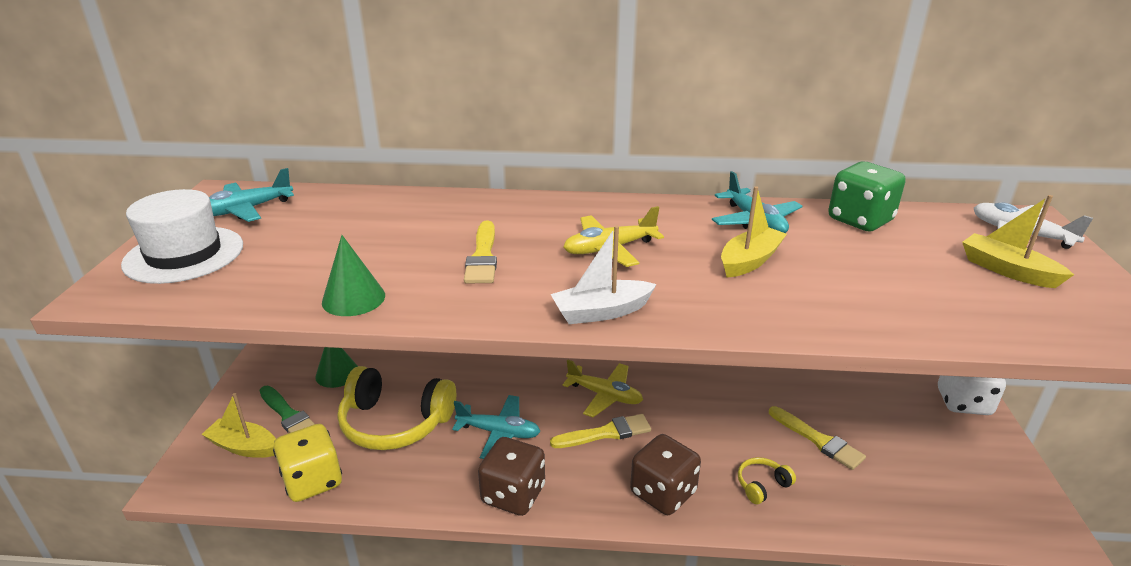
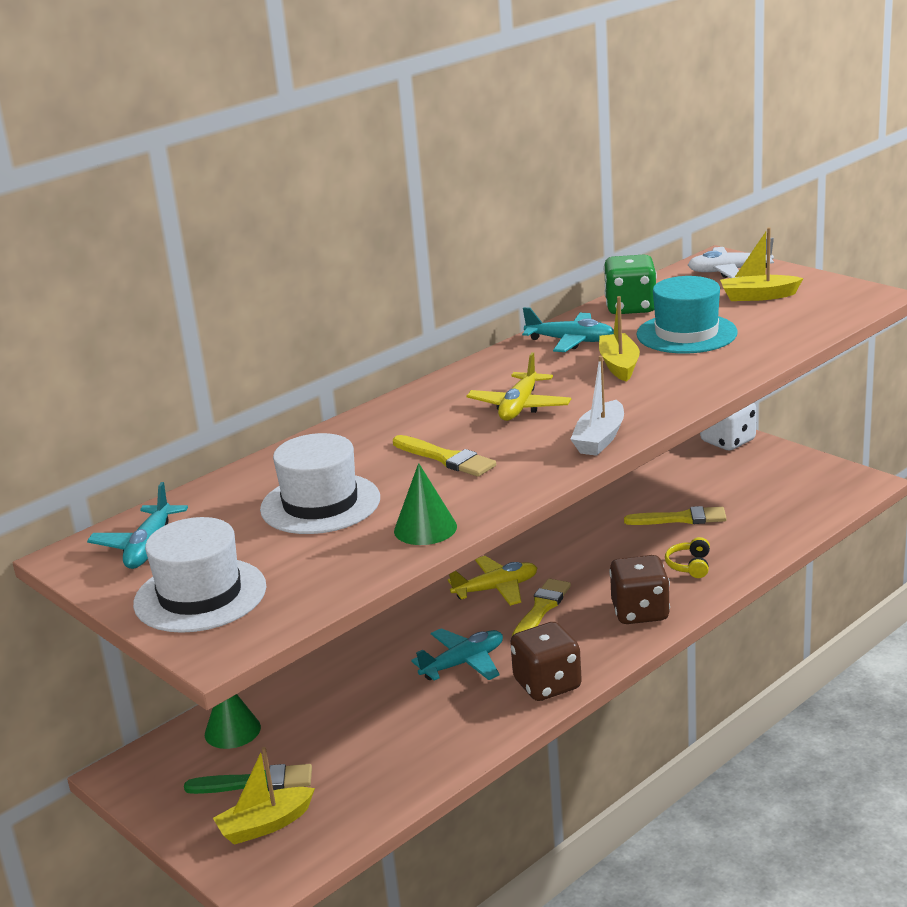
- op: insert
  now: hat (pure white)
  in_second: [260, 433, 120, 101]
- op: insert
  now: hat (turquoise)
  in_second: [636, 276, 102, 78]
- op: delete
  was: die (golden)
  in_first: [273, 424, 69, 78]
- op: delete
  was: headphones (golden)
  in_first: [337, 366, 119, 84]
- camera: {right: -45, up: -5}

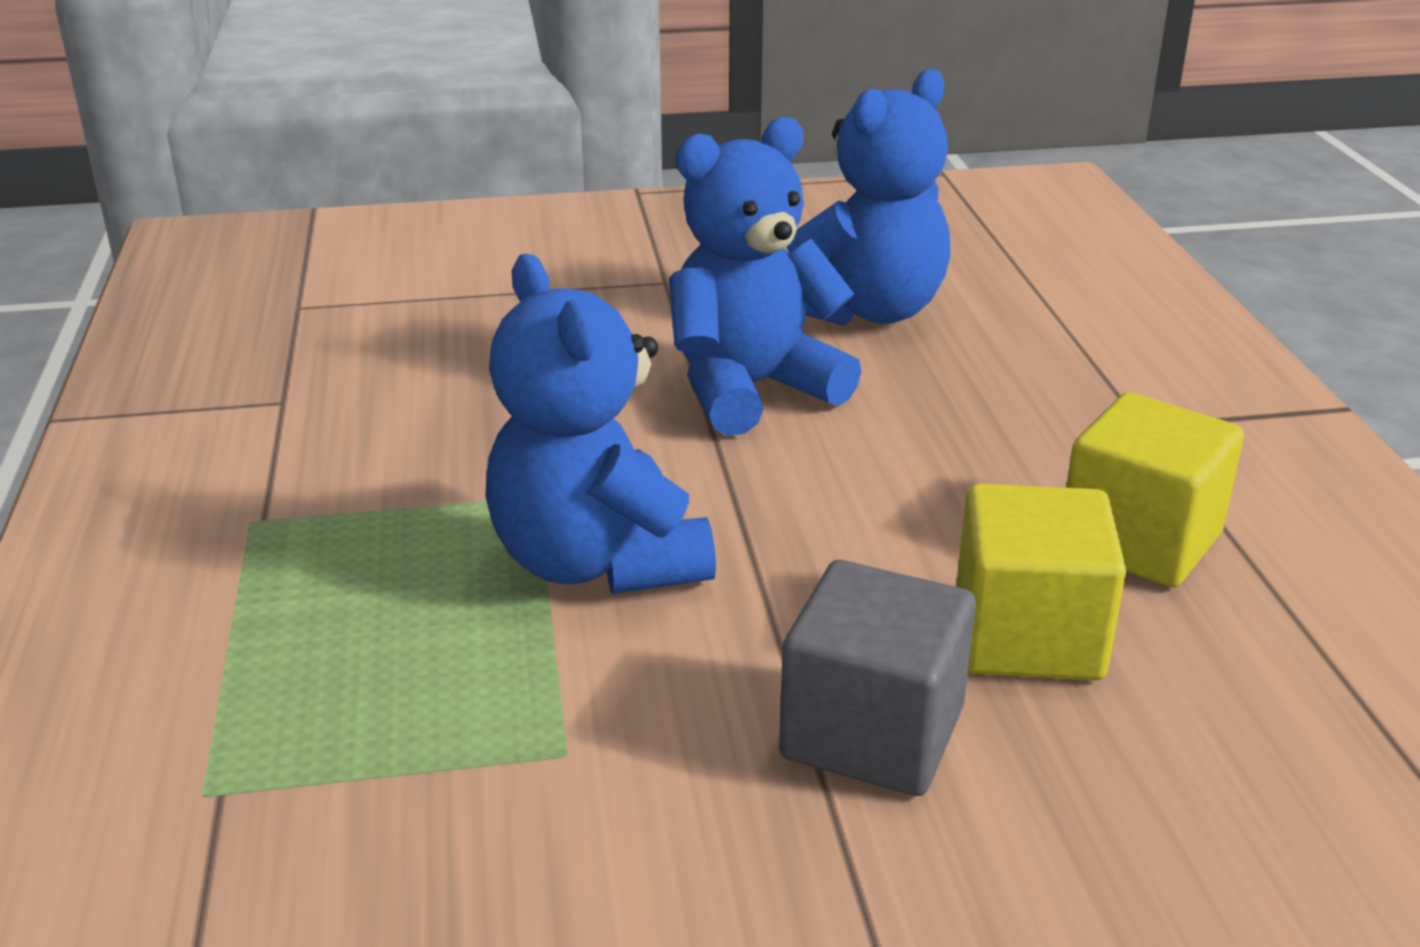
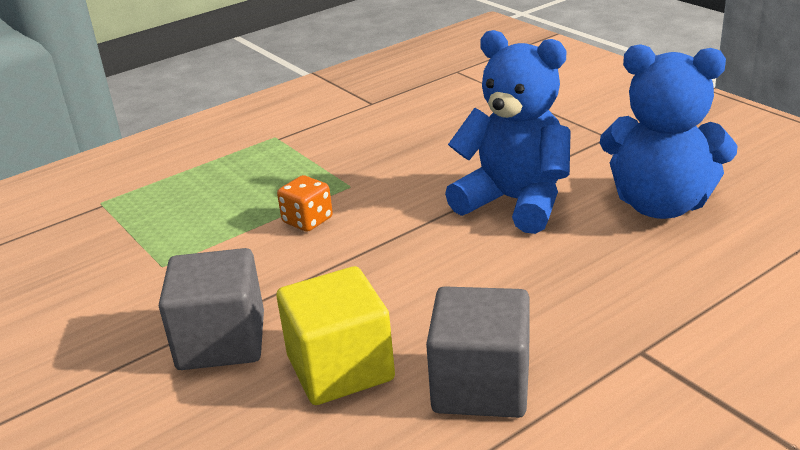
- op: replace
  was: teddy bear (royal blue)
  now: die (orange)
  in_first: [485, 254, 231, 340]
  in_second: [277, 175, 56, 57]
- op: recolor
  was: solid cube (golden)
  now: solid cube (grey)
  in_first: [1066, 392, 178, 196]
  in_second: [426, 286, 104, 132]
- camera: {right: 65, up: 0}

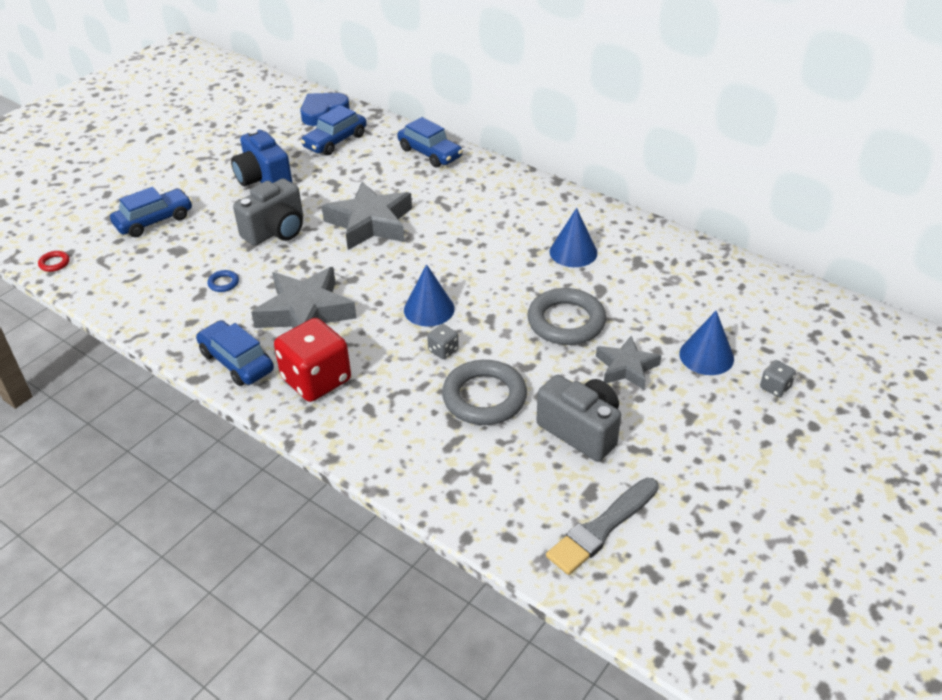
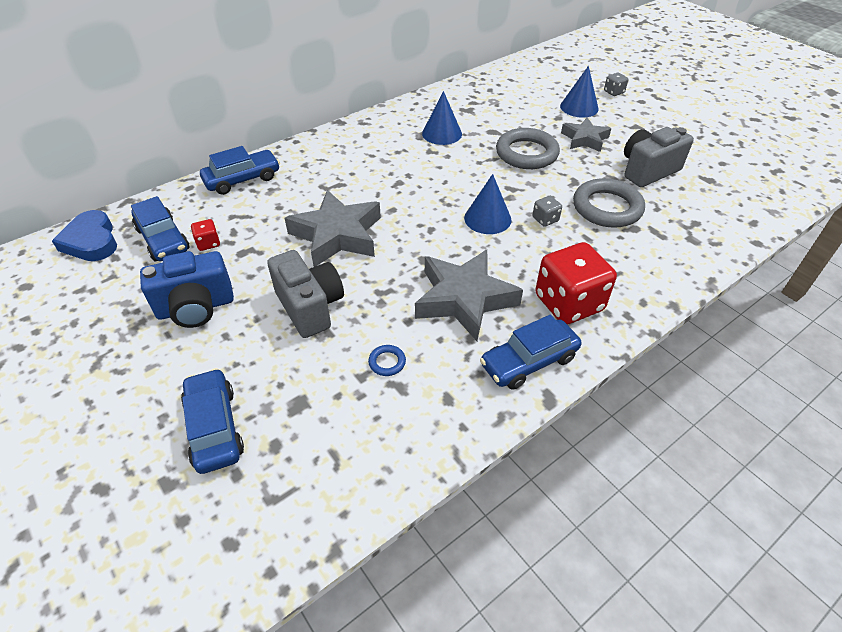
- op: insert
  now: die (crimson)
  in_second: [191, 219, 29, 32]
- op: delete
  was: hoop (crimson)
  in_first: [38, 251, 32, 21]
- op: delete
  was: brush (grey)
  in_first: [546, 478, 113, 97]
- camera: {right: -75, up: 5}

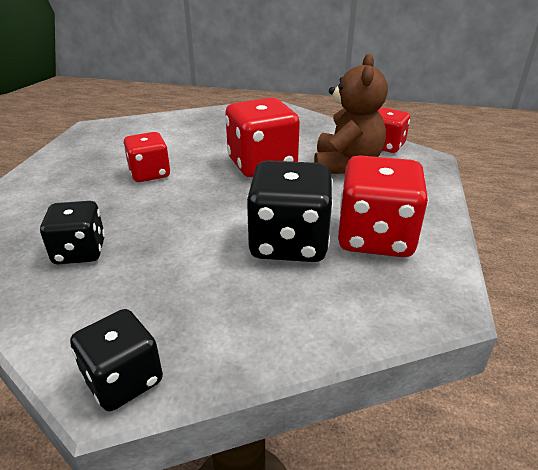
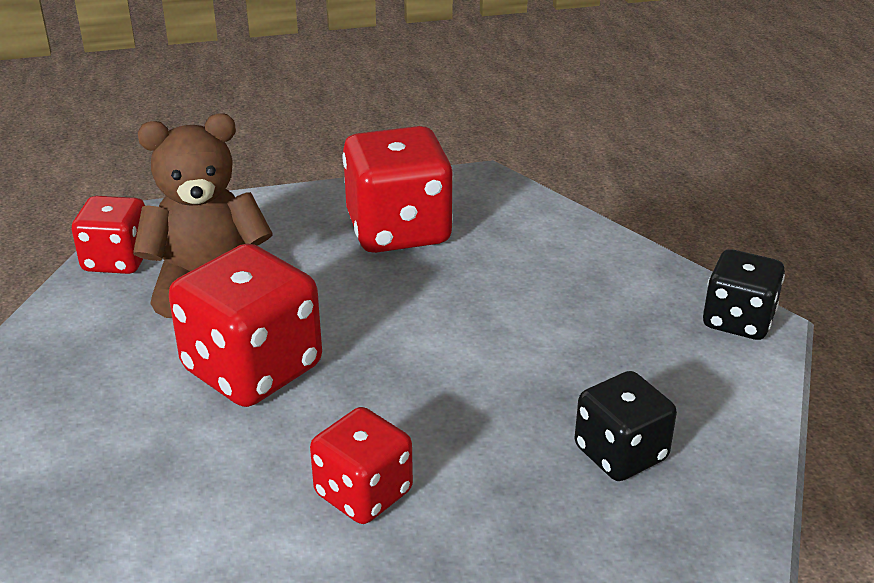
- op: delete
  was: die (black)
  in_first: [246, 160, 87, 102]
- camera: {right: -115, up: 0}

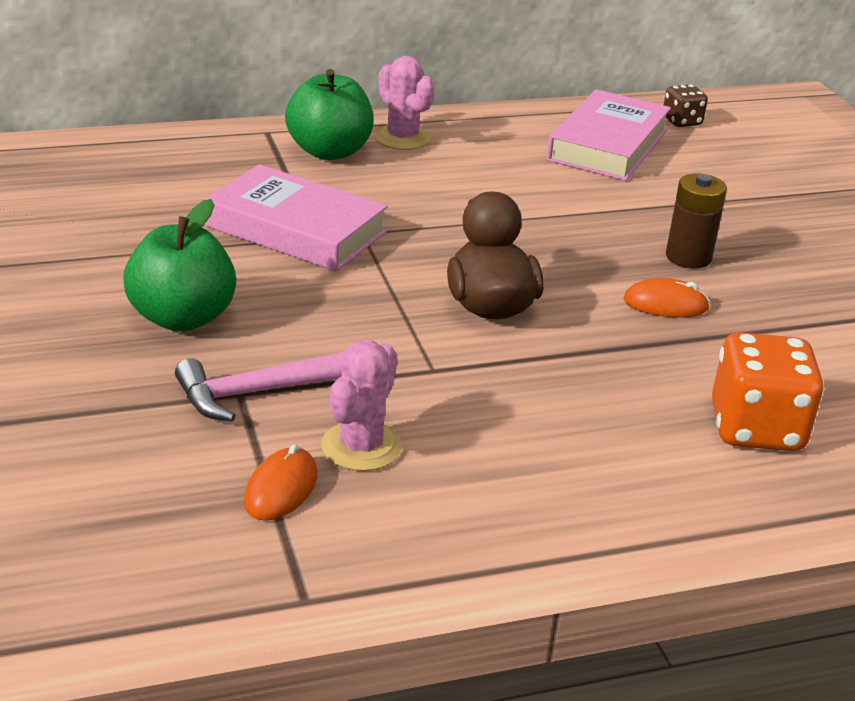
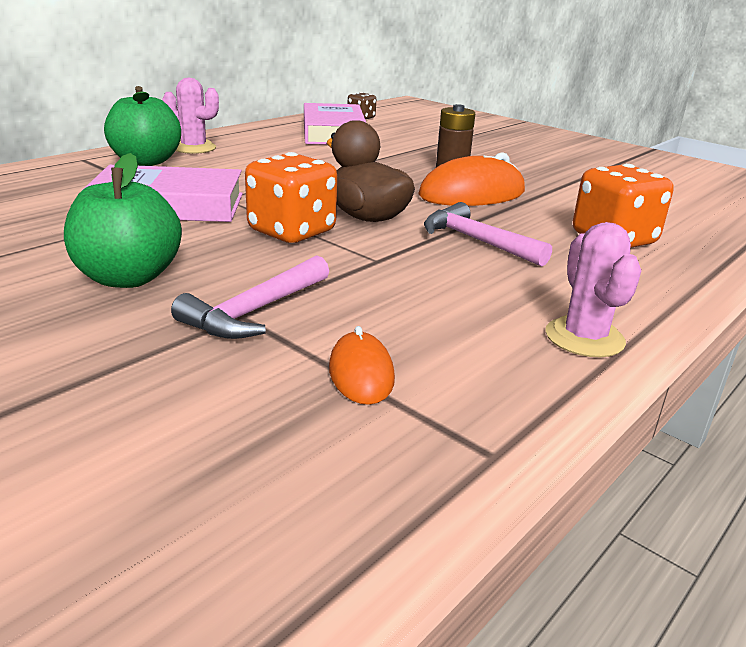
- op: insert
  now: die (orange)
  in_second: [245, 152, 92, 91]
- op: resize
  was: computer mouse (orange)
  in_first: [623, 278, 87, 40]
  in_second: [418, 152, 107, 54]
  ratio: 1.87
- op: insert
  now: hammer (pink)
  in_second: [424, 202, 128, 65]
- op: move
  was: prickly plant (pink)
  in_first: [321, 340, 81, 131]
  in_second: [546, 222, 95, 135]
- camera: {right: -30, up: -5}

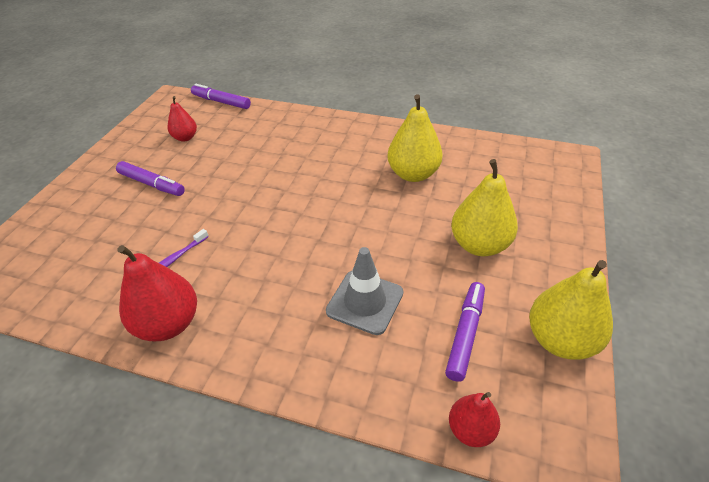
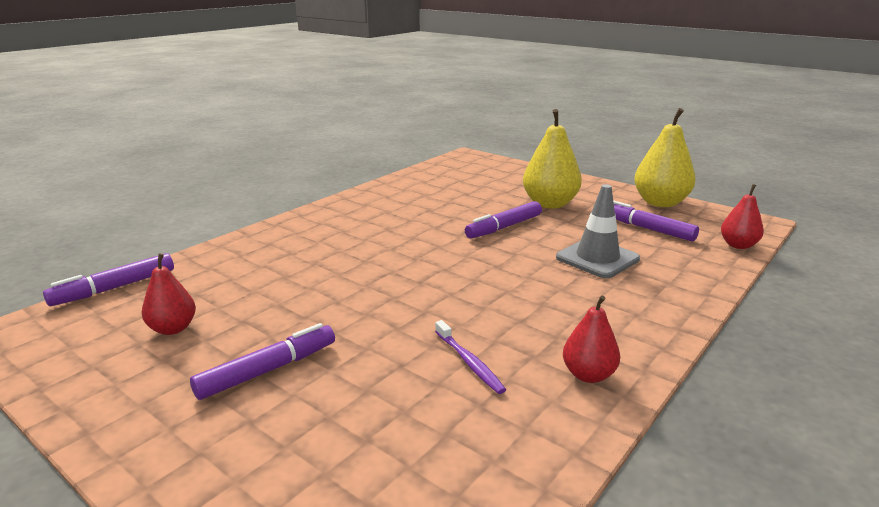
- op: insert
  now: marker pen (purple)
  in_second: [465, 201, 77, 38]
- op: resize
  was: pear fruit (crimson)
  in_first: [118, 245, 79, 96]
  in_second: [563, 295, 57, 88]
  ratio: 0.58
- op: delete
  was: pear fruit (golden)
  in_first: [387, 94, 56, 88]
- camera: {right: -70, up: -20}

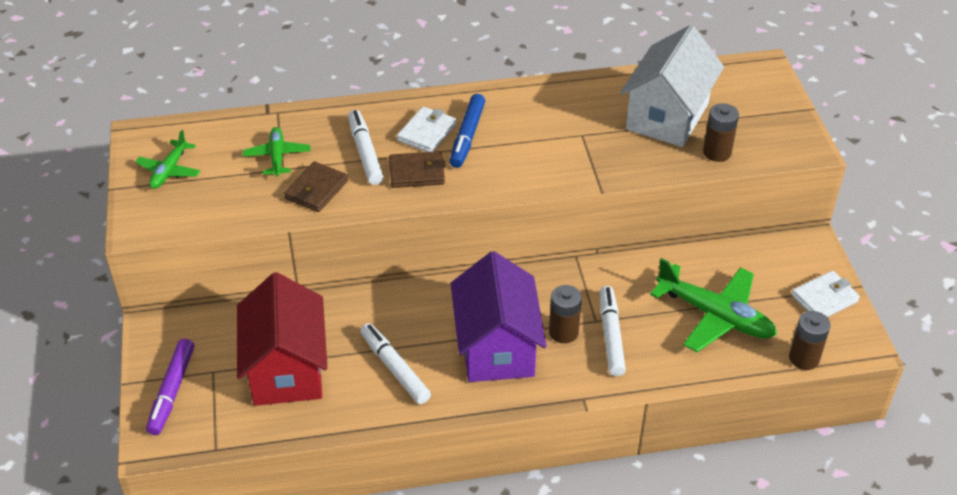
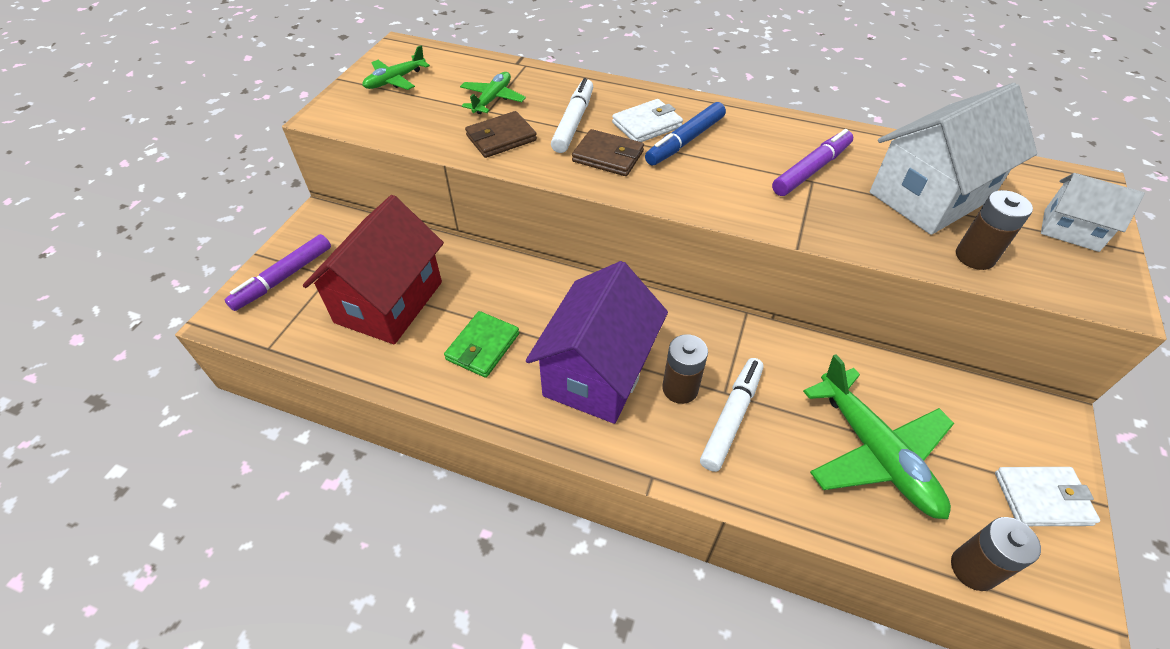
- op: replace
  was: marker pen (pure white)
  now: card wallet (emerald)
  in_first: [360, 323, 71, 81]
  in_second: [444, 311, 75, 67]
- op: insert
  now: marker pen (purple)
  in_second: [772, 129, 81, 67]
- op: insert
  now: house (pure white)
  in_second: [1041, 173, 104, 79]
- camera: {right: 30, up: 5}

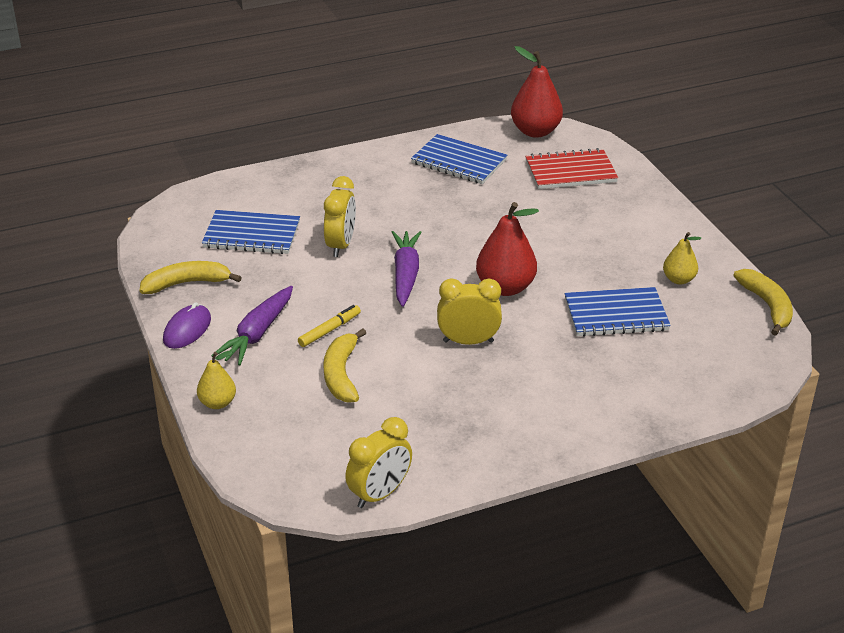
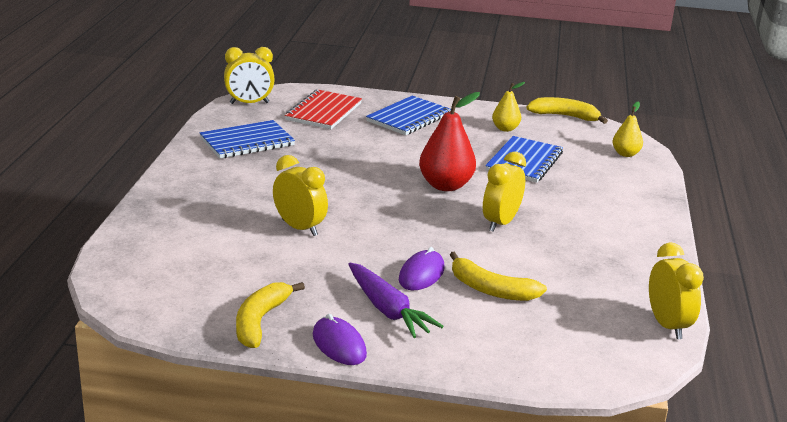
- op: replace
  was: pear fruit (crimson)
  now: alarm clock (golden)
  in_first: [511, 46, 52, 92]
  in_second: [224, 47, 51, 57]
- op: move
  was: exercise book (royal blue)
  in_first: [202, 210, 98, 44]
  in_second: [366, 95, 85, 40]
- op: replace
  was: marker pen (golden)
  now: computer mouse (purple)
  in_first: [298, 305, 63, 42]
  in_second: [399, 247, 45, 43]
- op: move
  was: pear fruit (golden)
  in_first: [197, 350, 39, 59]
  in_second: [612, 102, 31, 55]
- op: delete
  was: root vegetable (purple)
  in_first: [392, 231, 30, 76]
- camera: {right: -60, up: -10}

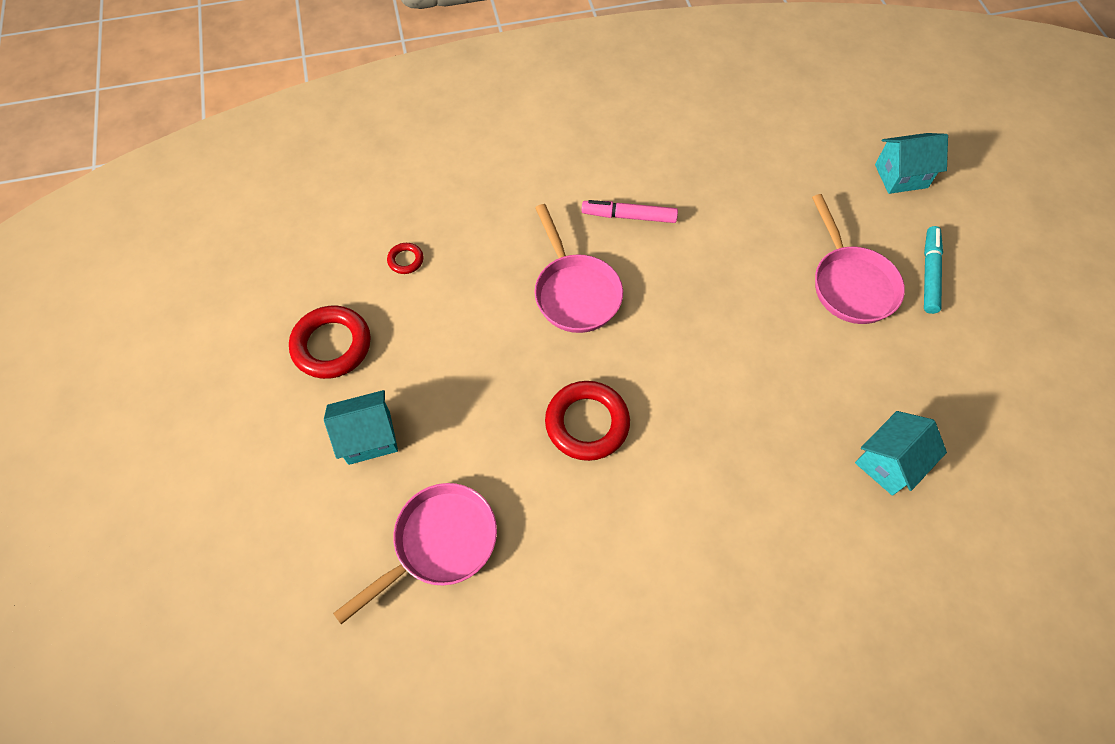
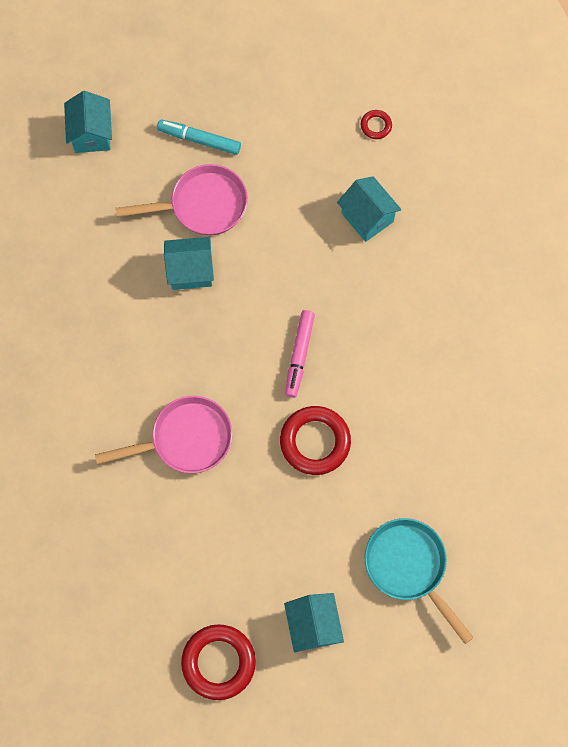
- op: insert
  now: house (turquoise)
  in_second: [164, 237, 50, 53]
- op: move
  was: marker pen (pink)
  in_first: [582, 200, 96, 23]
  in_second: [285, 310, 30, 88]
- op: move
  was: hoop (crimson)
  in_first: [387, 243, 37, 31]
  in_second: [361, 110, 31, 29]
- op: recolor
  was: frying pan (pink)
  now: frying pan (turquoise)
  in_first: [333, 483, 164, 141]
  in_second: [364, 518, 110, 126]
- camera: {right: -85, up: 10}

